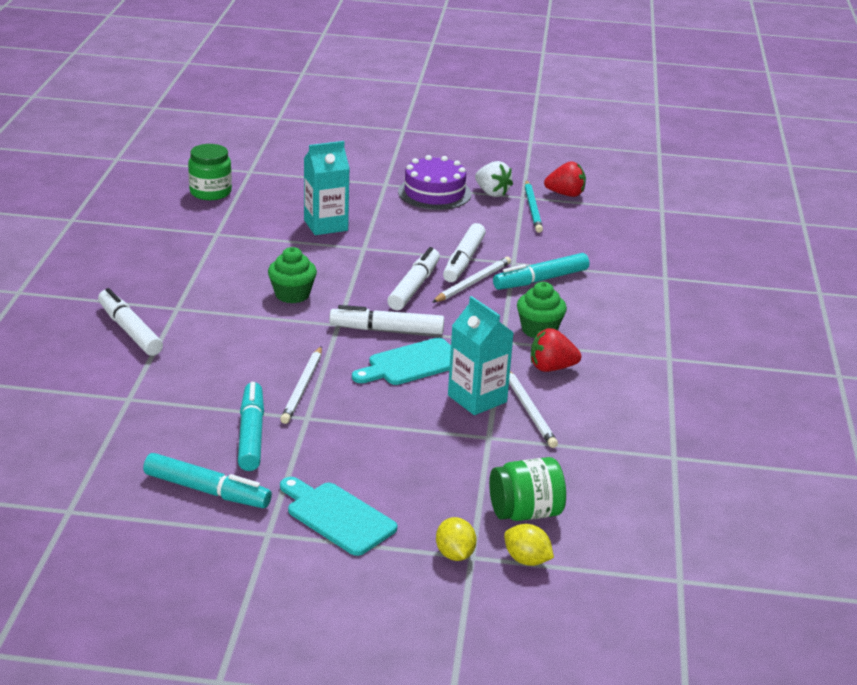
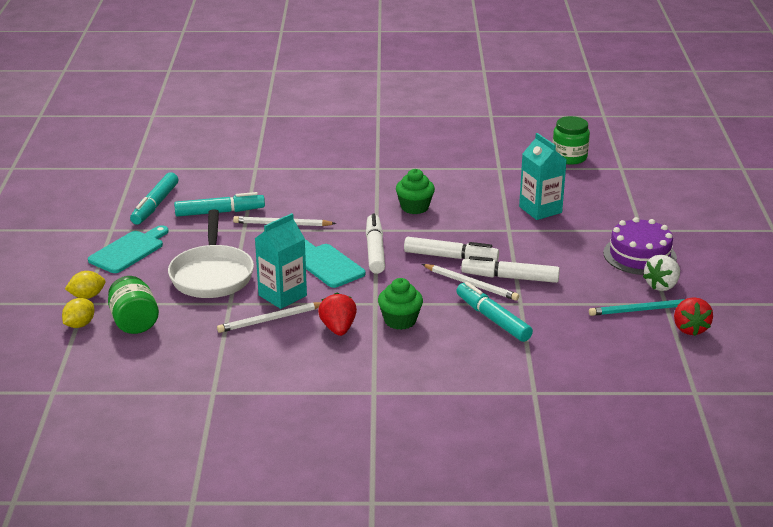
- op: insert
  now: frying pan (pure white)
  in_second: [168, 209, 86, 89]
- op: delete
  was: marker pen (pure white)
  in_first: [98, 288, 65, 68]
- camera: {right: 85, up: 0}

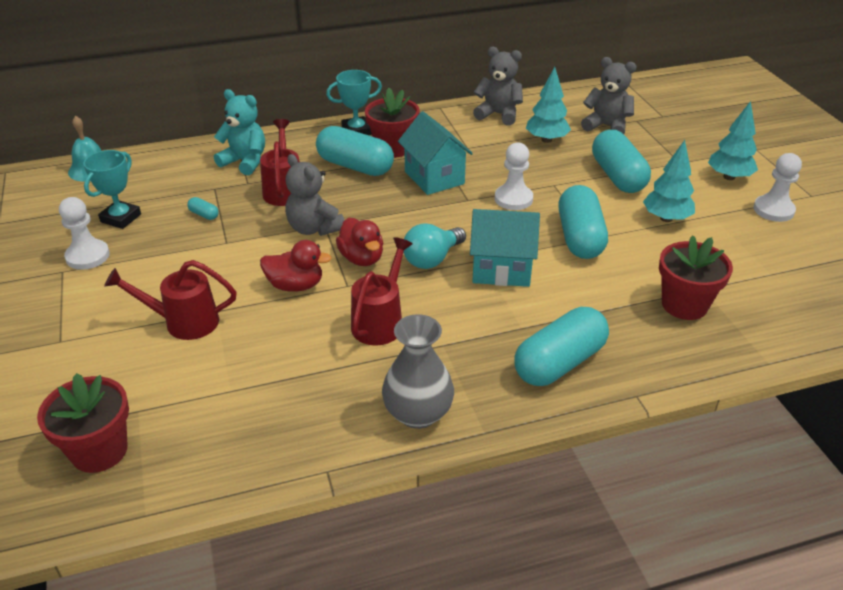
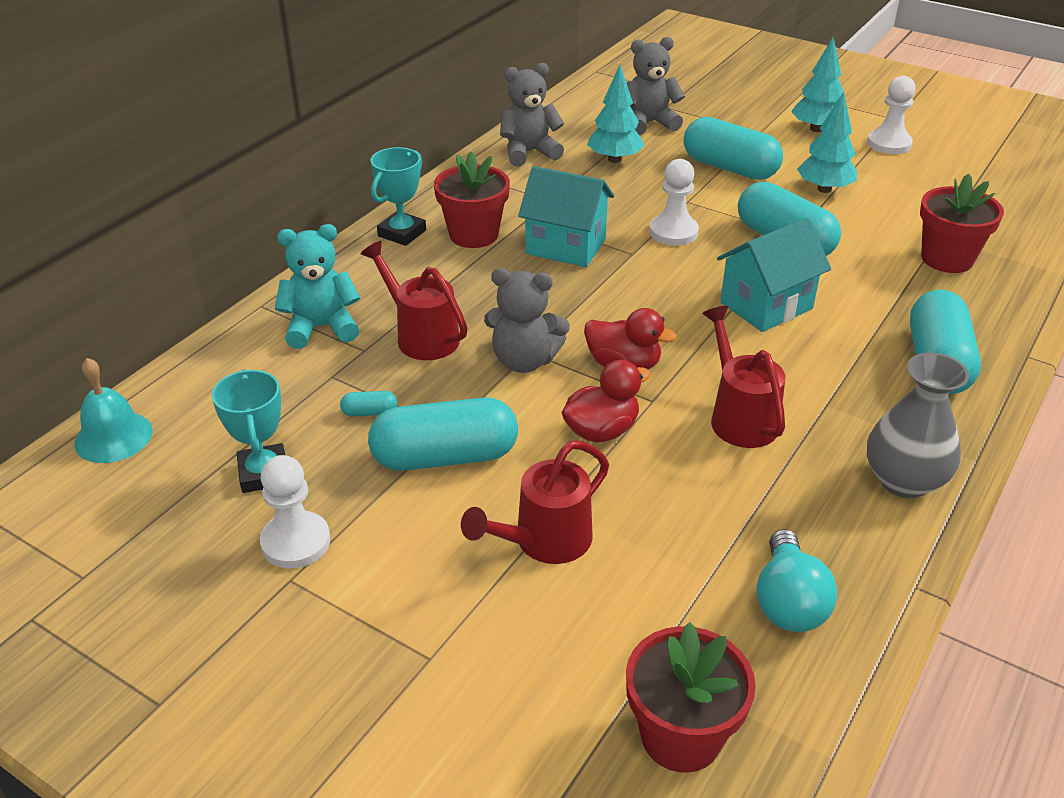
- op: move
  was: capsule (turquoise)
  in_first: [316, 126, 78, 50]
  in_second: [368, 398, 150, 73]
- op: move
  was: light bulb (turquoise)
  in_first: [403, 223, 63, 46]
  in_second: [756, 529, 81, 103]
- camera: {right: -40, up: 0}

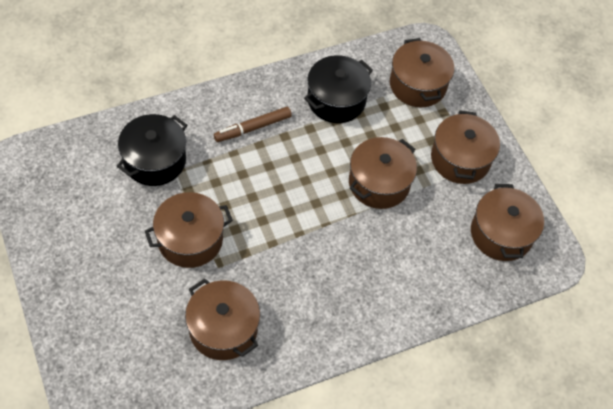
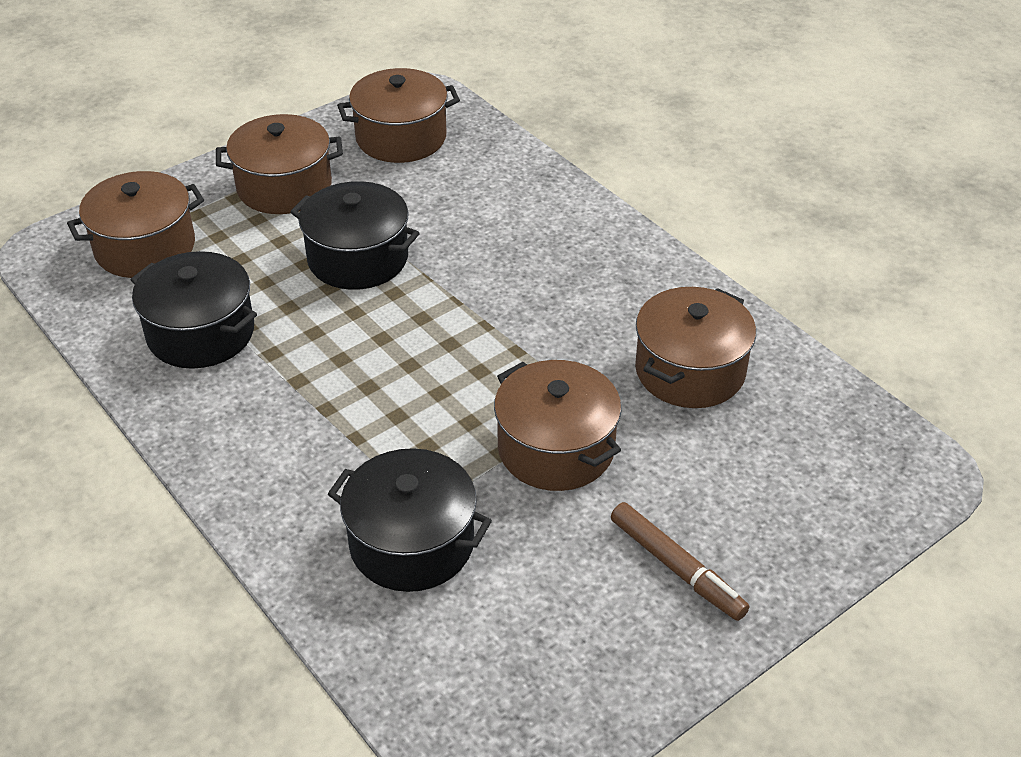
- op: recolor
  was: pot (dark brown)
  now: pot (black)
  in_first: [349, 137, 68, 72]
  in_second: [290, 181, 130, 109]
- op: move
  was: marker pen (dark brown)
  in_first: [214, 107, 78, 35]
  in_second: [611, 502, 138, 119]
- camera: {right: -100, up: -15}

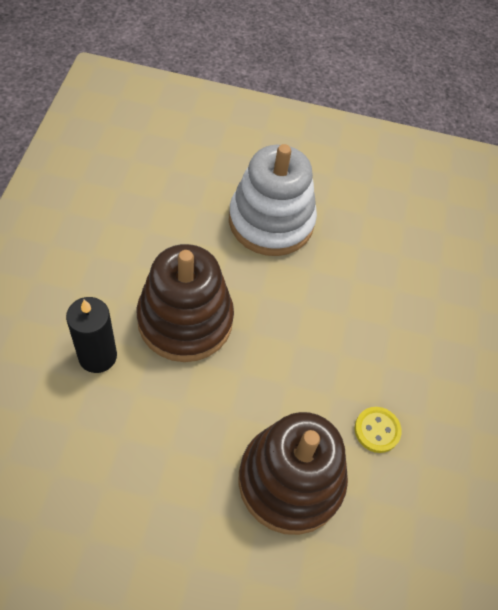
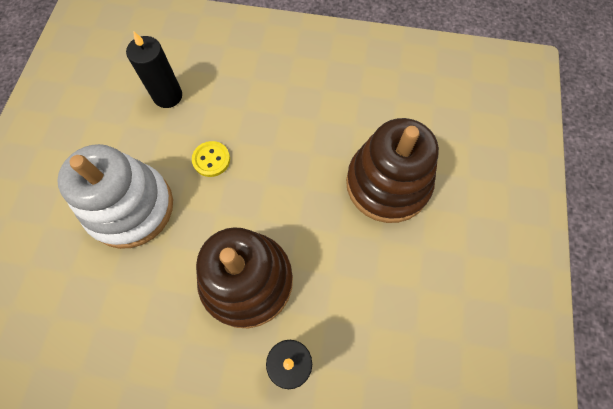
- op: insert
  now: wax candle (black)
  in_second: [126, 31, 56, 77]
- op: move
  was: button (golden)
  in_first: [355, 407, 47, 46]
  in_second: [192, 141, 38, 36]
- camera: {right: -85, up: 10}

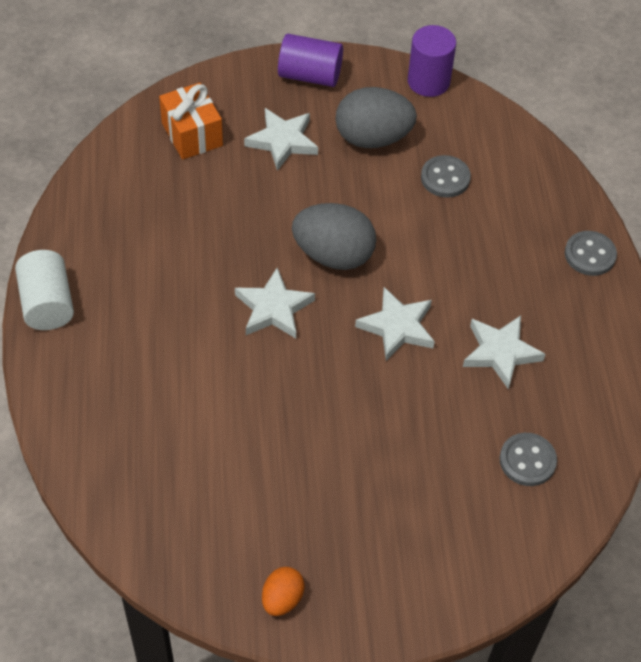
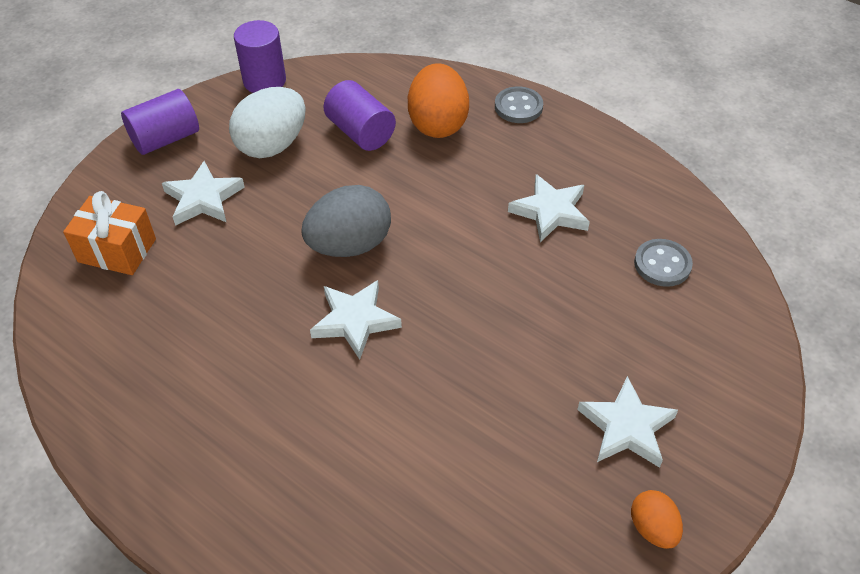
- op: recolor
  was: egg (grey)
  now: egg (pure white)
  in_first: [335, 87, 82, 61]
  in_second: [229, 87, 77, 71]
- op: replace
  was: button (grey)
  now: solid cylinder (purple)
  in_first: [421, 155, 50, 43]
  in_second: [324, 80, 72, 71]
- op: insert
  now: egg (orange)
  in_second: [408, 63, 61, 75]
- op: move
  was: star (pure white)
  in_first: [355, 287, 80, 74]
  in_second: [577, 376, 101, 92]
- op: delete
  was: solid cylinder (pure white)
  in_first: [15, 250, 59, 80]
- camera: {right: -45, up: -5}

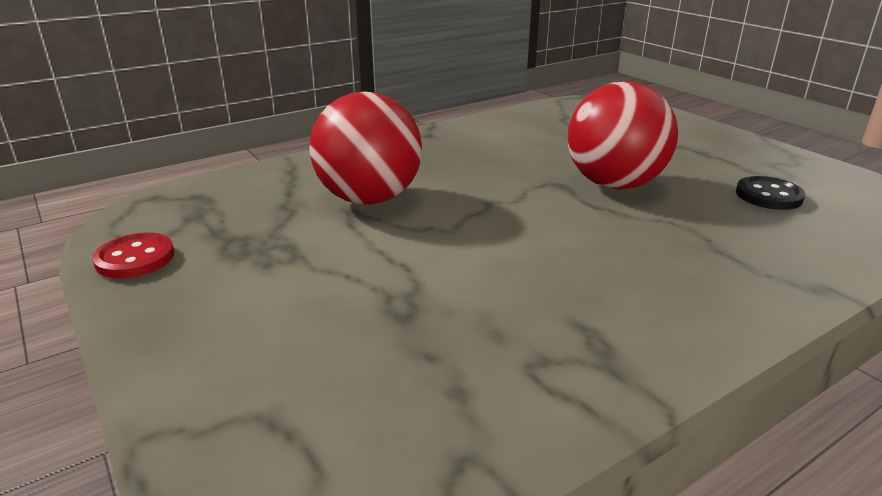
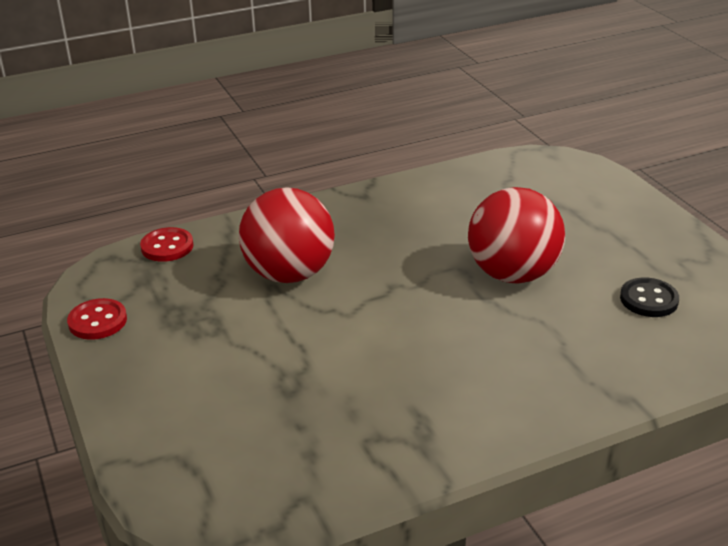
- op: insert
  now: button (crimson)
  in_second: [140, 227, 53, 35]
- camera: {right: 10, up: 5}

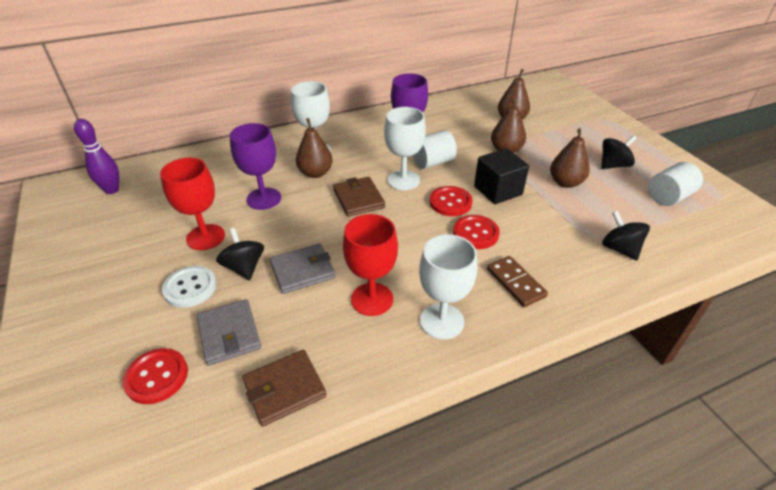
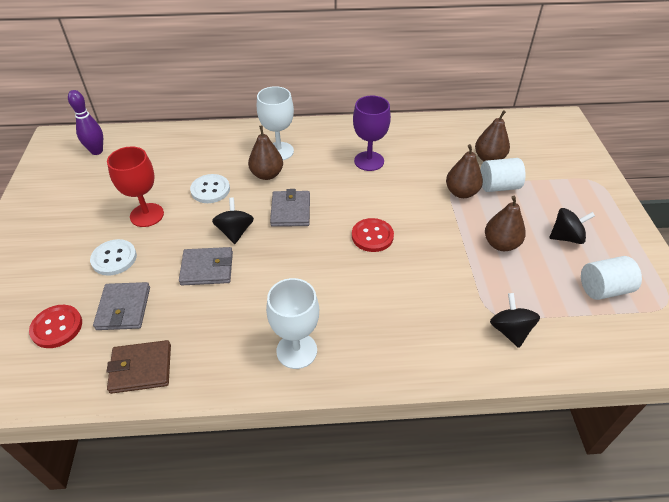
- op: replace
  was: wine glass (purple)
  now: button (pure white)
  in_first: [230, 123, 51, 87]
  in_second: [190, 174, 40, 29]
- op: move
  was: whirligig (black)
  in_first: [216, 228, 48, 53]
  in_second: [212, 197, 42, 47]
- op: recolor
  was: card wallet (dark brown)
  now: card wallet (grey)
  in_first: [333, 177, 52, 40]
  in_second: [270, 189, 40, 38]
- op: move
  was: solid cylinder (pure white)
  in_first: [413, 130, 44, 39]
  in_second: [480, 158, 46, 34]
- op: delete
  was: wine glass (crimson)
  in_first: [343, 214, 55, 102]
- op: delete
  was: wine glass (pure white)
  in_first: [384, 107, 42, 83]
- op: delete
  was: button (crimson)
  in_first: [453, 215, 47, 34]
- op: delete
  was: solid cube (black)
  in_first: [474, 148, 55, 56]
- op: delete
  was: domino piece (dark brown)
  in_first: [487, 256, 61, 51]
- camera: {right: 20, up: 5}

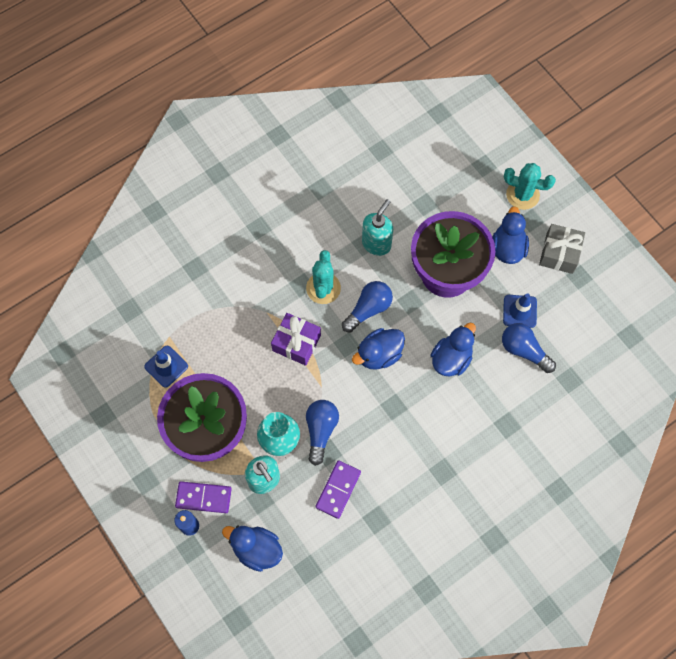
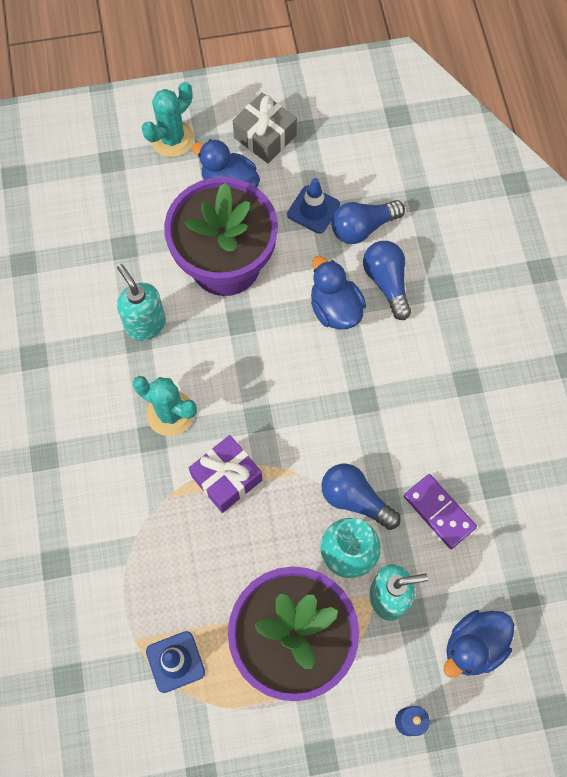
- op: move
  was: light bulb (royal blue)
  in_first: [342, 281, 51, 52]
  in_second: [363, 241, 48, 79]
- op: delete
  was: domino piece (purple)
  in_first: [175, 481, 57, 32]
- op: delete
  was: toy duck (royal blue)
  in_first: [352, 328, 53, 42]
- camera: {right: -65, up: 0}

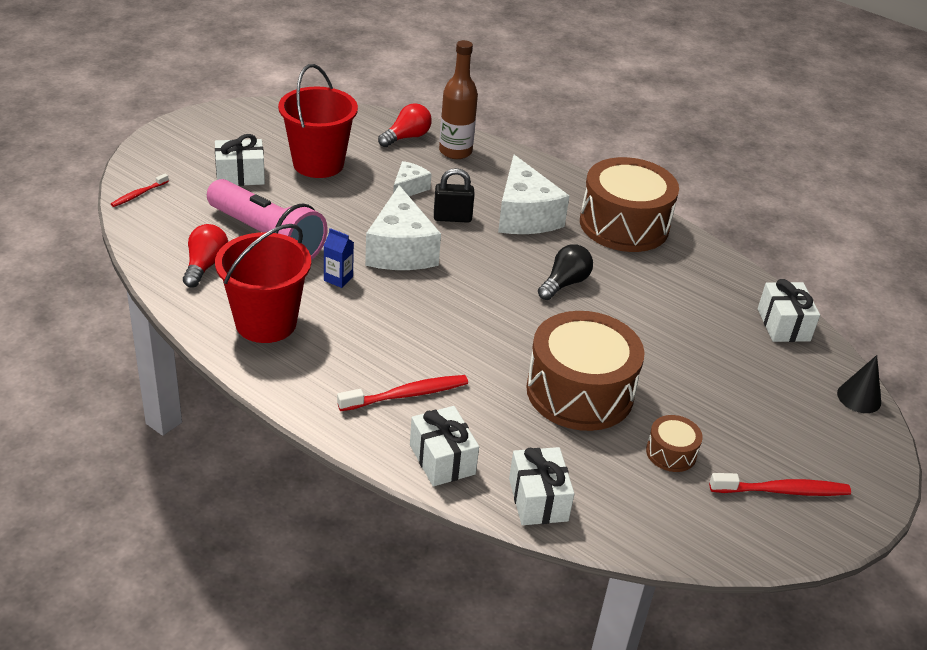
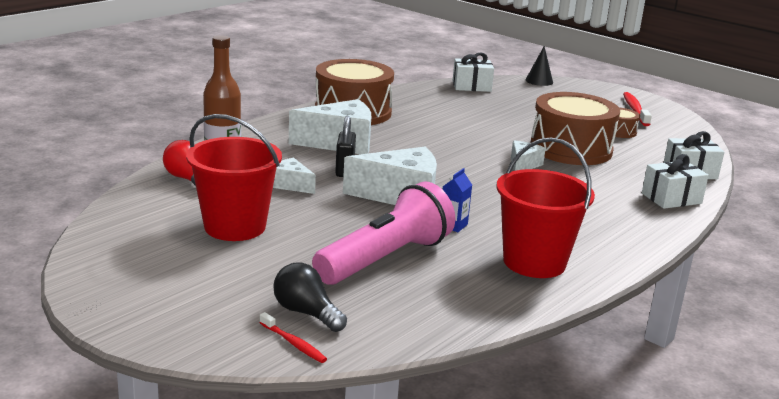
- op: move
  was: light bulb (black)
  in_first: [538, 244, 55, 56]
  in_second: [273, 263, 74, 69]
- op: insert
  now: piece of cheese (pure white)
  in_second: [511, 141, 35, 30]
- op: delete
  was: light bulb (crimson)
  in_first: [183, 224, 45, 63]
- op: delete
  was: gift (pure white)
  in_first: [215, 134, 50, 52]
- op: delete
  was: dental brush (crimson)
  in_first: [337, 375, 131, 36]
- camera: {right: -85, up: -15}

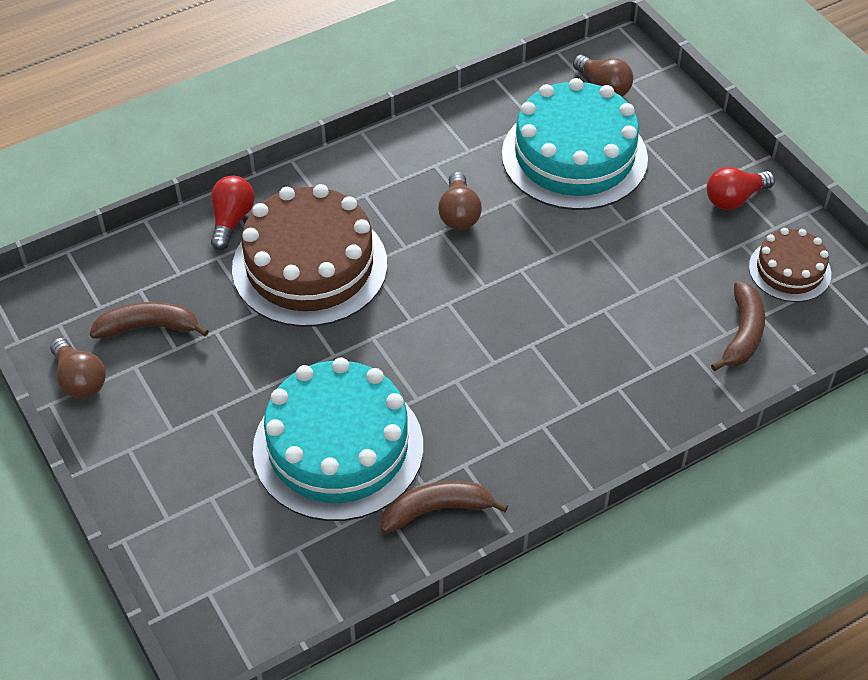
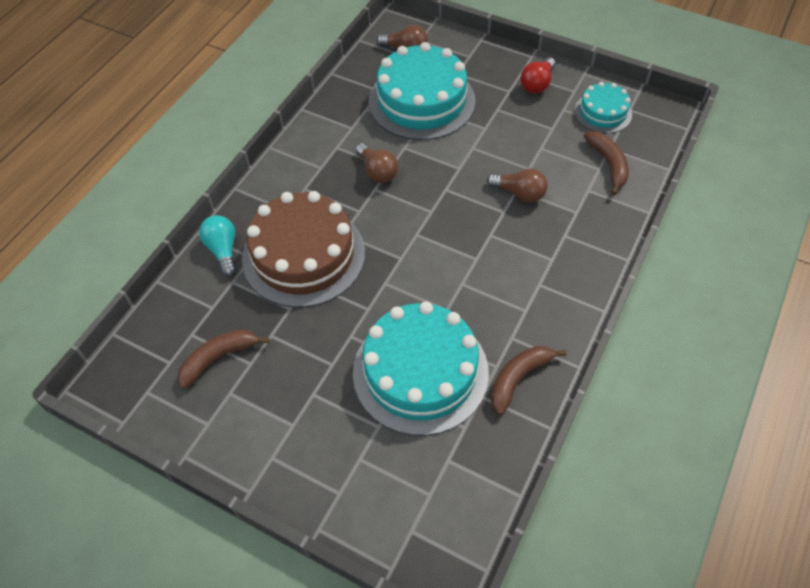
- op: recolor
  was: light bulb (crimson)
  now: light bulb (turquoise)
  in_first: [211, 175, 44, 75]
  in_second: [199, 215, 37, 61]
- op: move
  was: light bulb (dark brown)
  in_first: [50, 338, 56, 60]
  in_second: [487, 168, 61, 35]
- op: recolor
  was: cake (dark brown)
  now: cake (turquoise)
  in_first: [749, 228, 82, 74]
  in_second: [574, 82, 58, 51]
- camera: {right: -30, up: 5}

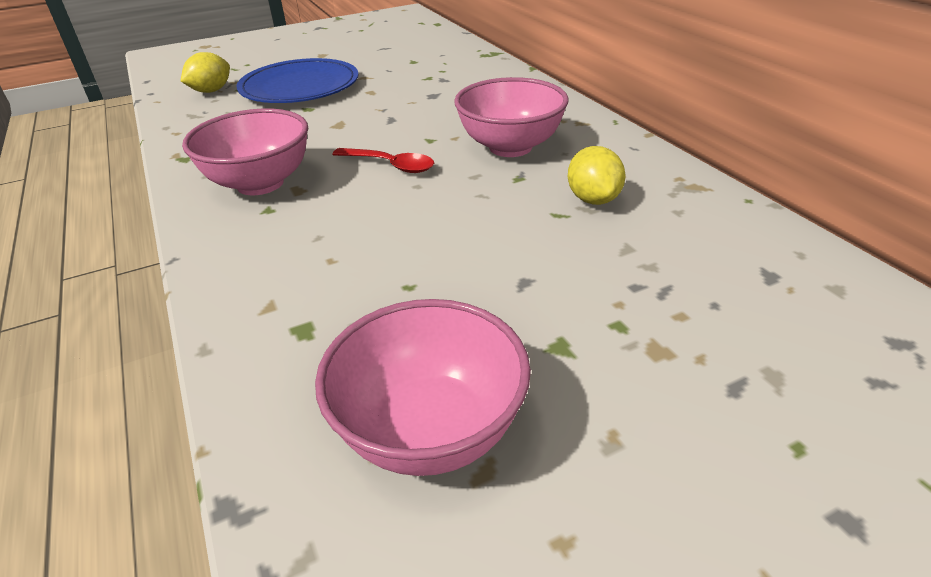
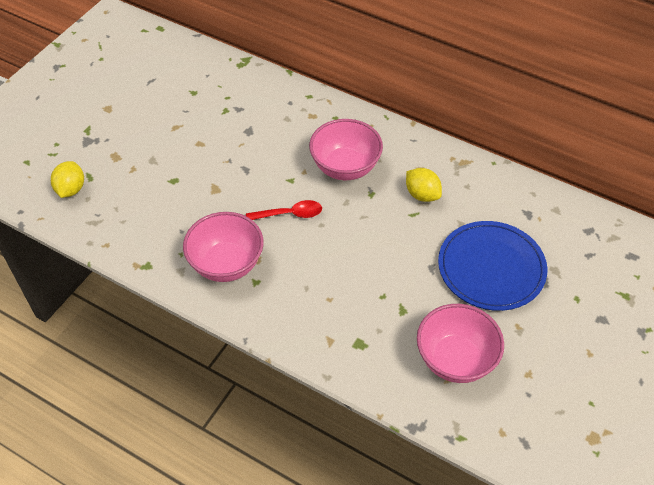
- op: move
  was: flat dish (royal blue)
  in_first: [236, 58, 122, 45]
  in_second: [438, 221, 109, 90]
- camera: {right: -35, up: 15}

